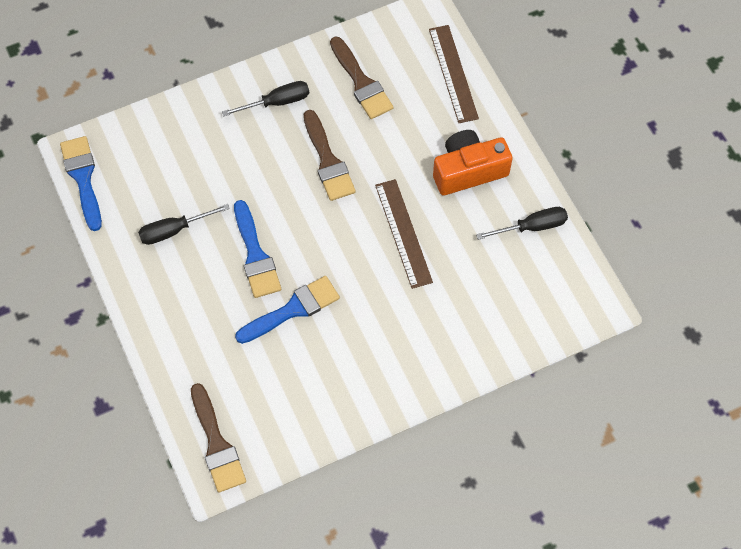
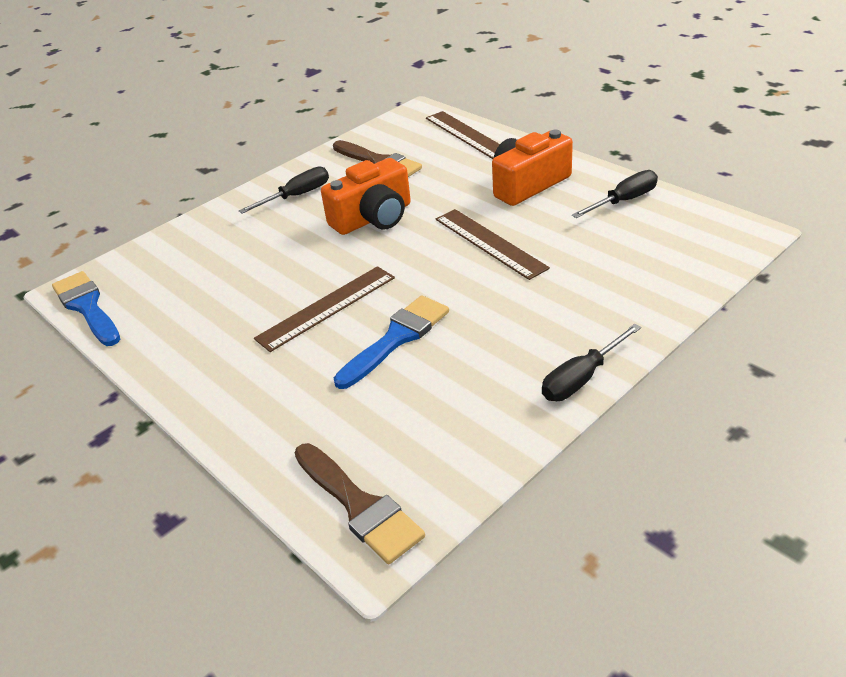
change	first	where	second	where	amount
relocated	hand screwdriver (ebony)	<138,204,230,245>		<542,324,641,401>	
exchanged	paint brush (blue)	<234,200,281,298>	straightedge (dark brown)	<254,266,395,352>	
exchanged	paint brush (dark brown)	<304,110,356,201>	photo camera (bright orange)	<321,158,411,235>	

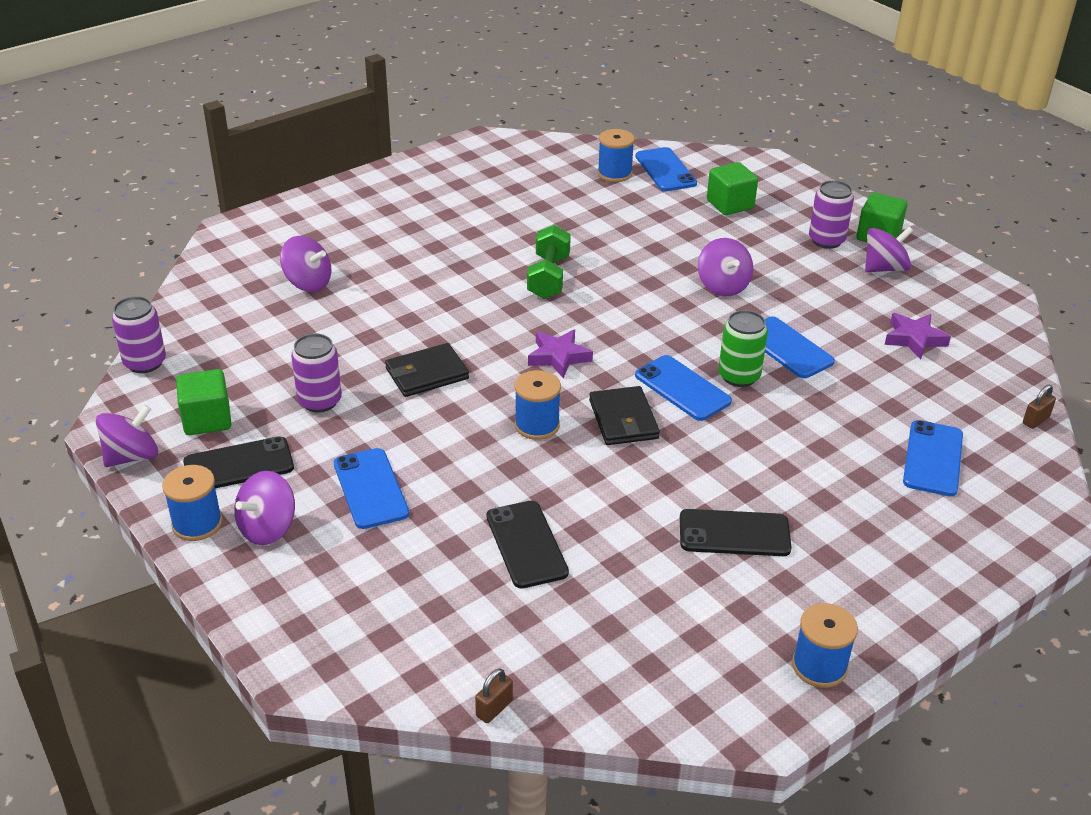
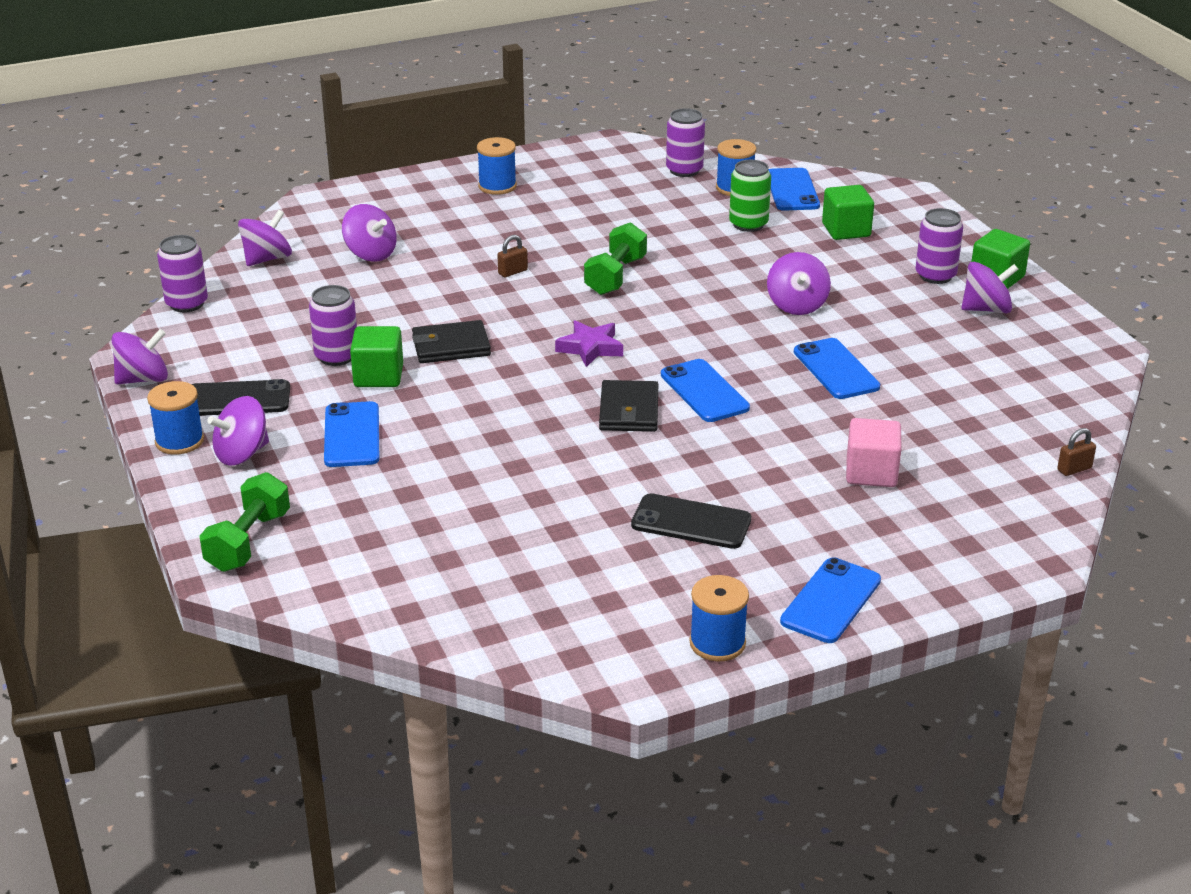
change	first	where	second	where	amount
missing	smartphone (ebony)	<487,501,569,589>			
missing	five-pointed star (royal purple)	<885,313,951,359>			
appeared			hand weight (green)	<199,472,290,572>	
appeared			spinning top (royal purple)	<238,210,292,266>	
appeared			soda can (royal purple)	<666,108,705,177>	
appeared			cube (rose-pink)	<846,418,901,487>	
relocated	cube (green)	<176,369,231,435>		<350,326,403,387>	
relocated	lock (dark brown)	<475,668,513,723>		<497,235,528,277>	
relocated	spool (blue)	<515,370,561,440>		<477,137,517,195>	
relocated	soda can (green)	<718,310,768,387>		<729,160,771,232>	
relocated	smartphone (blue)	<903,420,963,496>		<780,557,881,643>	

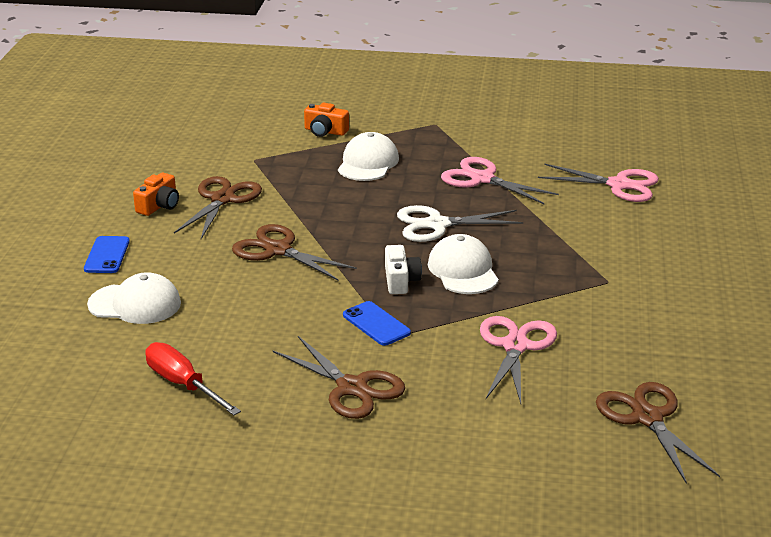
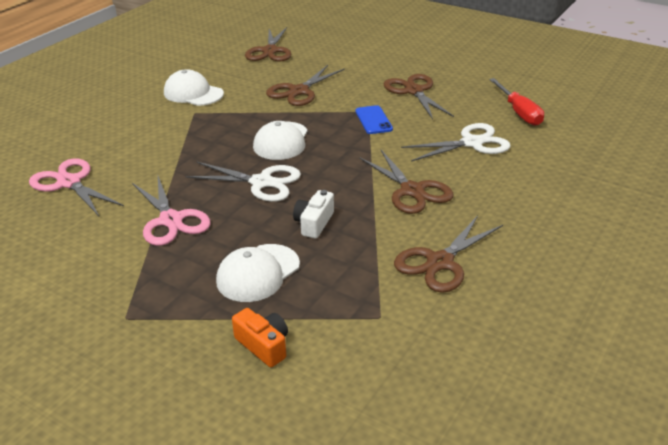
change	first	where	second	where	amount
missing	smartphone (blue)	<84,236,130,273>			
missing	photo camera (bright orange)	<133,173,179,216>			
appeared			pair of scissors (snow-white)	<401,123,510,162>	
relocated	peaked cap (snow-white)	<87,272,181,324>		<164,69,224,106>	
relocated	photo camera (snow-white)	<385,245,422,294>		<293,190,334,239>	
colour	pair of scissors (rose-pink)	<480,316,557,404>	pair of scissors (dark brown)	<266,65,345,106>	

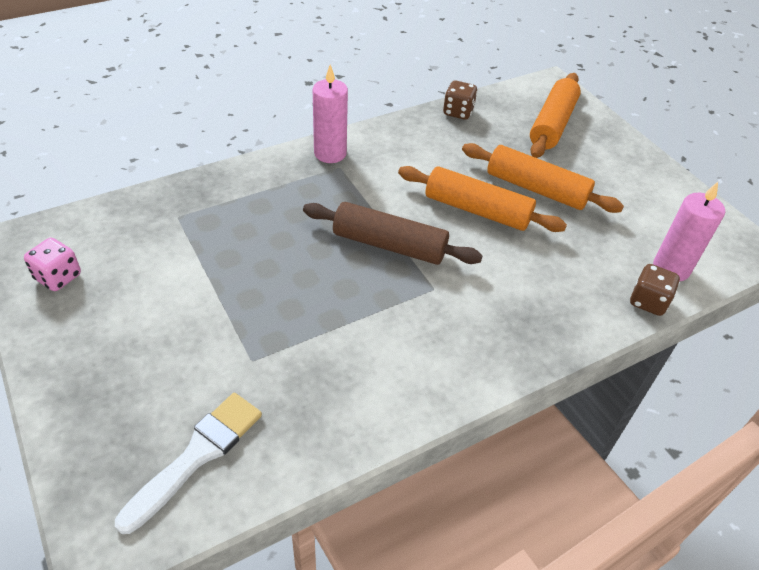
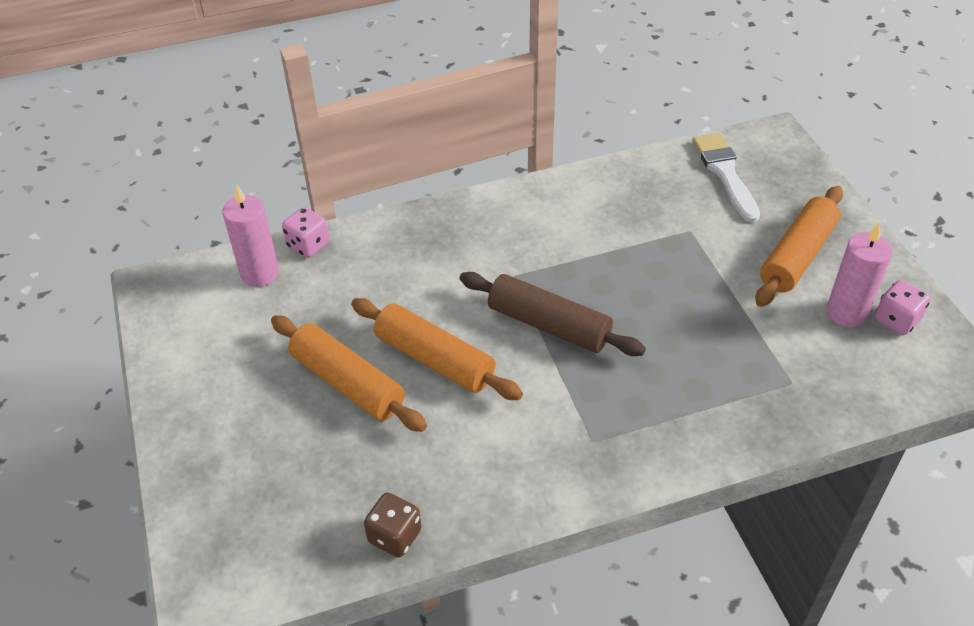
change	first	where	second	where	amount
relocated	pillar candle (rose-pink)	<313,65,348,163>		<826,222,893,327>	
relocated	rolling pin (bright orange)	<530,73,581,158>		<755,186,843,307>	
colour	die (dark brown)	<630,264,680,316>	die (rose-pink)	<282,207,330,258>	
spun	paint brush (snow-white)	<115,393,262,534>		<693,133,760,223>	120 degrees clockwise

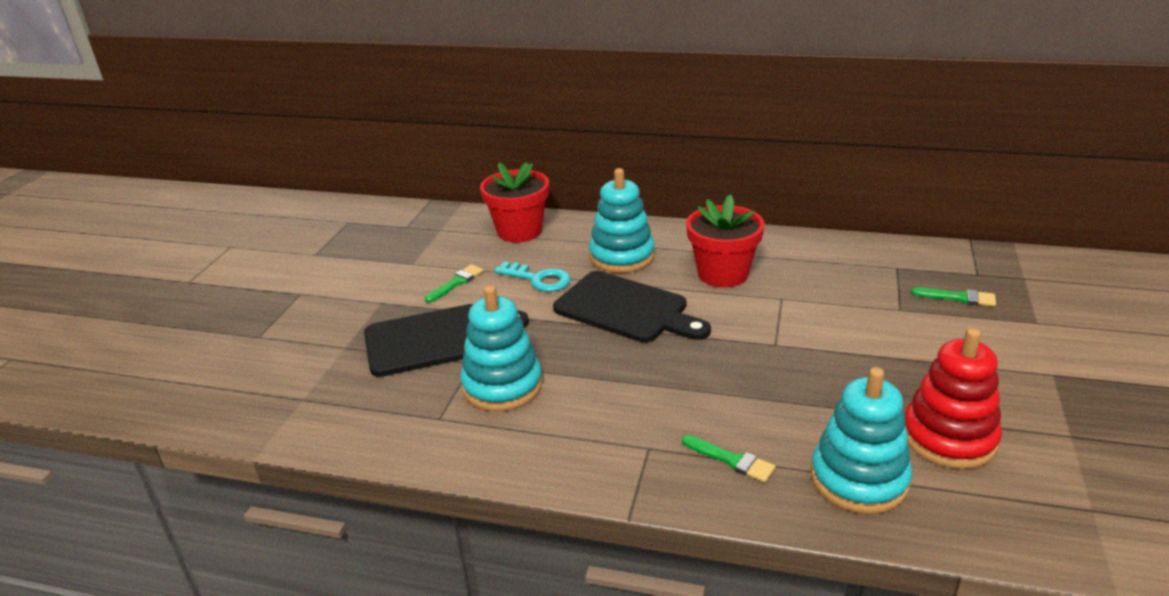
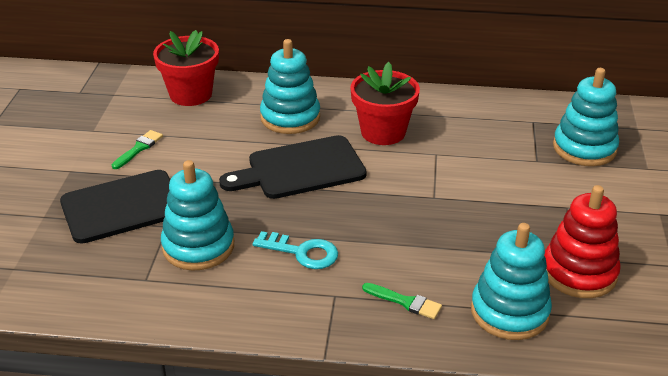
change	first	where	second	where	amount
relocated	latchkey (aqua)	<494,262,571,292>		<253,231,338,269>	
exchanged	paint brush (green)	<911,287,996,306>	ring stacker (aqua)	<553,68,619,166>	
spun	chopping board (ebony)	<553,271,711,343>		<219,135,367,199>	135 degrees clockwise

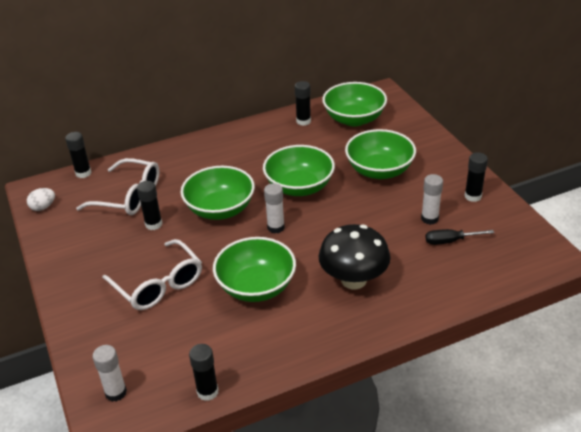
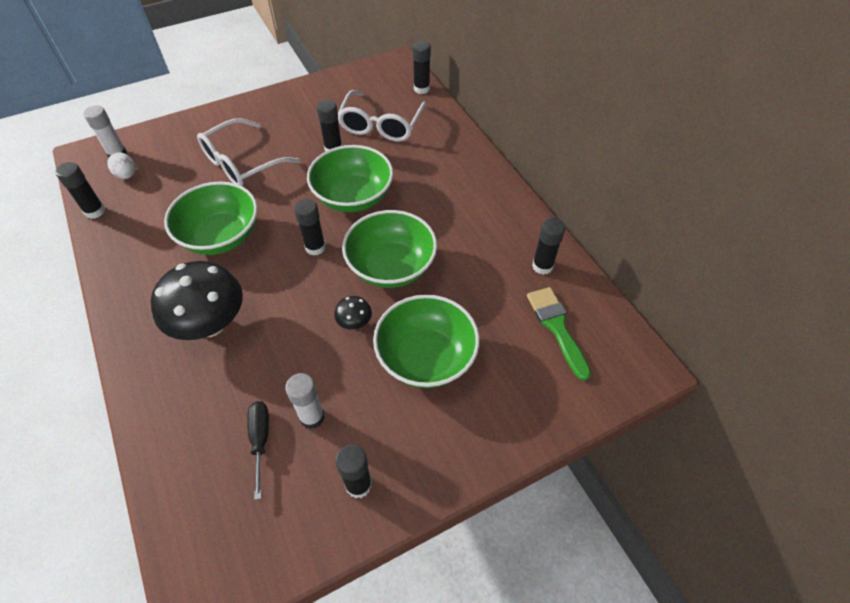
change	first	where	second	where	amount
appeared			mushroom (ebony)	<334,296,372,330>	
relocated	toy egg (snow-white)	<27,188,55,211>		<107,152,135,179>	
exchanged	serving bowl (green)	<322,82,387,126>	paint brush (green)	<527,287,591,381>	
colour	glue stick (snow-white)	<264,183,285,234>	glue stick (ebony)	<294,199,326,256>	

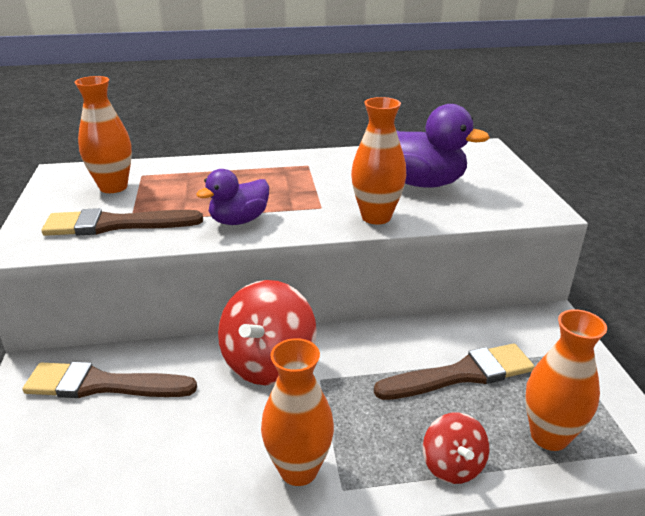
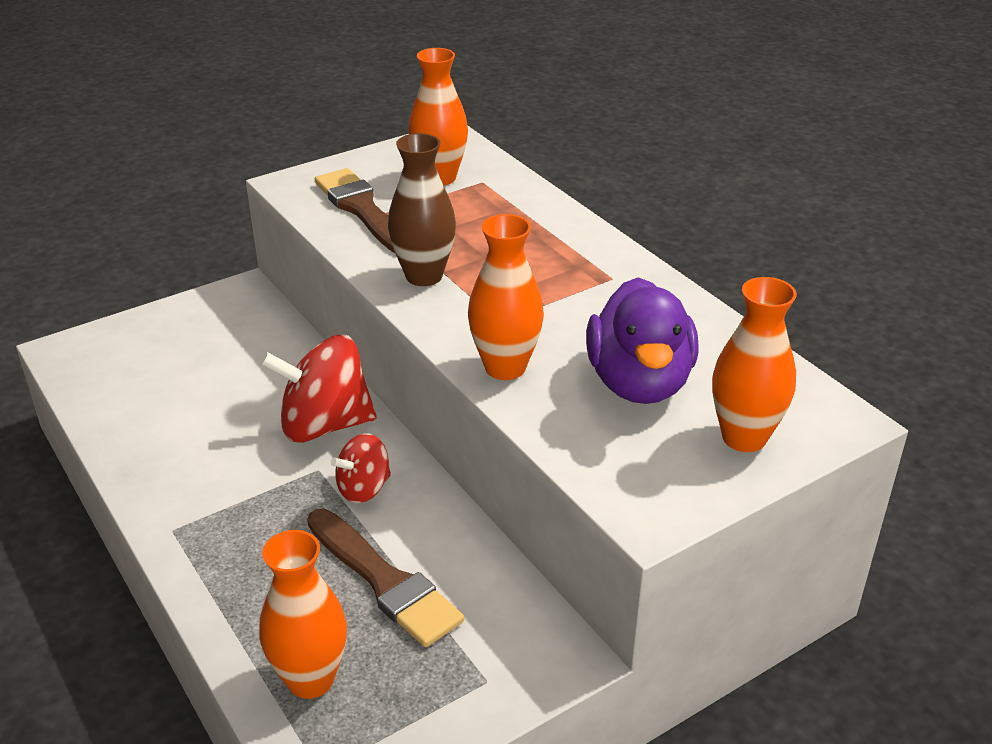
change	first	where	second	where	amount
missing	paint brush (dark brown)	<23,361,197,398>			
relocated	flower vase (bright orange)	<261,338,334,486>		<712,277,797,452>	
relocated	spinning top (scarlet)	<423,412,489,484>		<331,433,391,503>	
exchanged	rubber duck (royal purple)	<196,169,269,225>	flower vase (dark brown)	<388,133,456,286>	

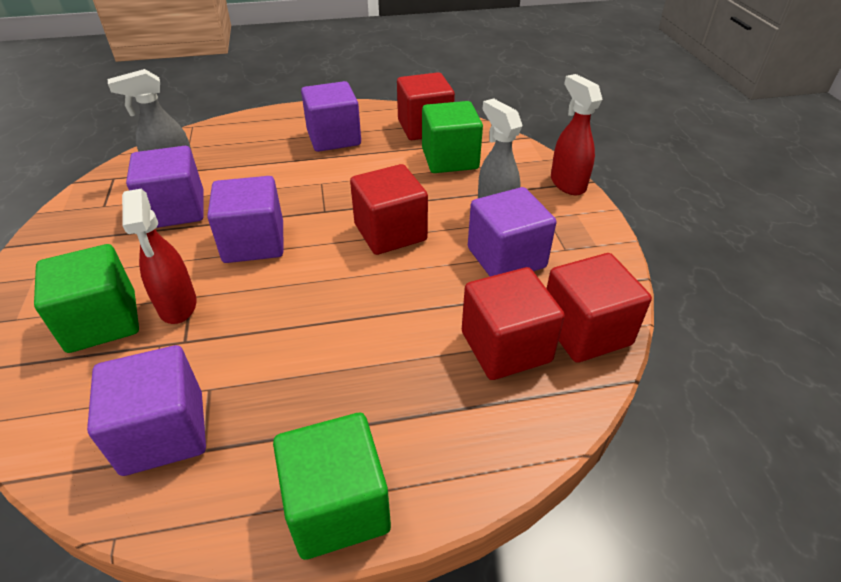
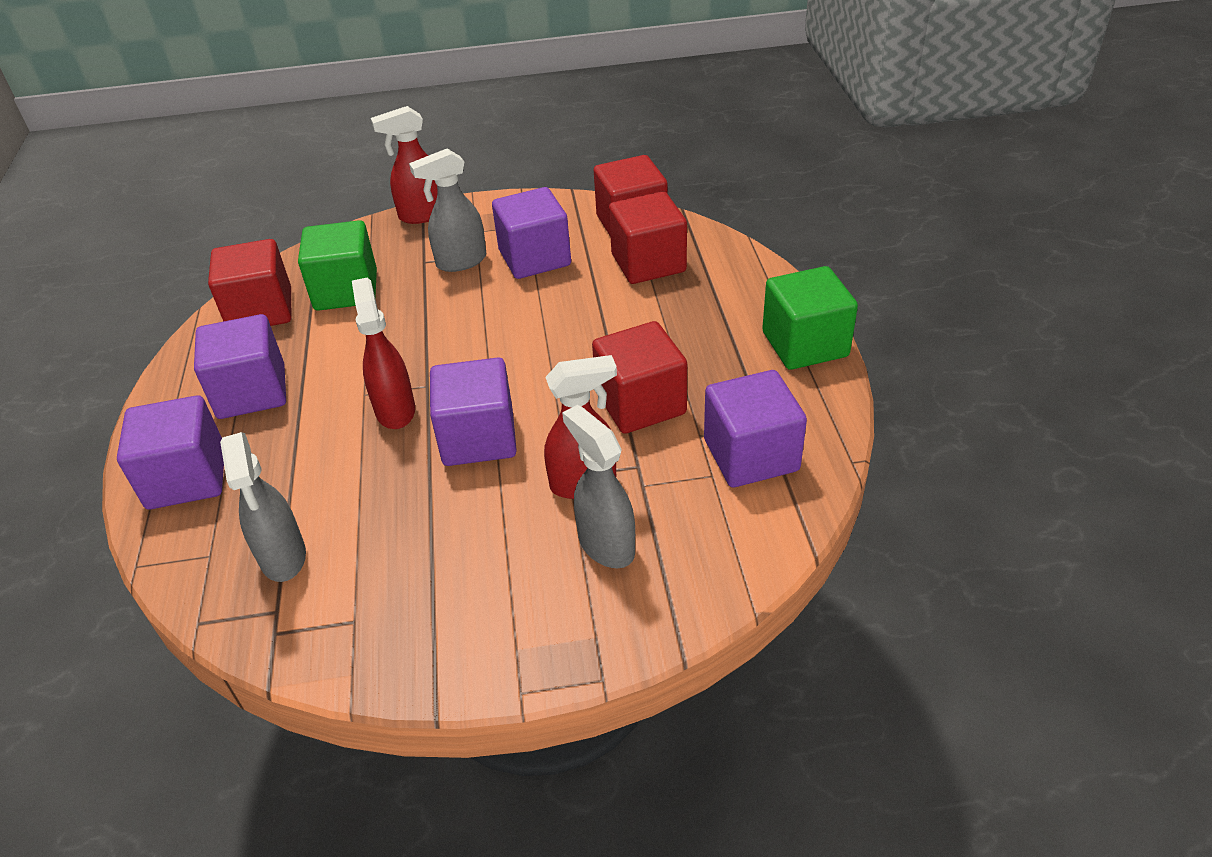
change	first	where	second	where	amount
appeared			spray cleaner (scarlet)	<352,278,415,429>	
relocated	cube (royal purple)	<126,146,204,228>		<117,395,224,509>	
relocated	cube (scarlet)	<350,164,428,255>		<592,321,687,434>	
exchanged	cube (green)	<34,244,139,353>	spray cleaner (grey)	<562,405,635,568>	

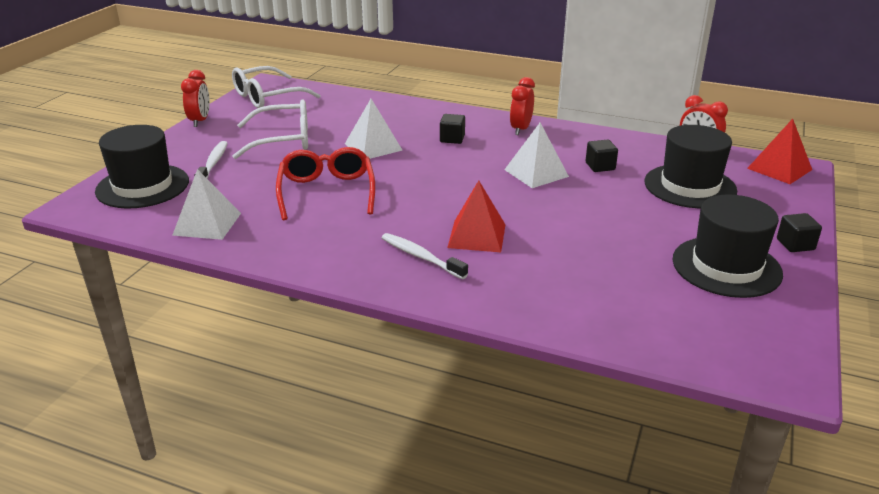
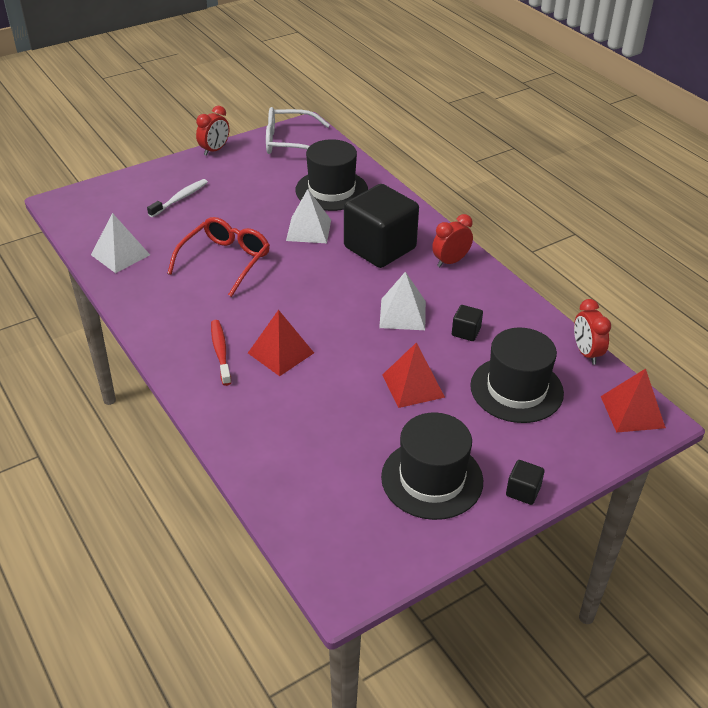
change	first	where	second	where	amount
missing	eyeglasses (snow-white)	<233,99,308,159>			
appeared			pyramid shape (scarlet)	<382,342,445,408>	
relocated	tall hat (ebony)	<95,125,189,209>		<295,139,368,211>	
colour	toothbrush (snow-white)	<382,233,468,279>	toothbrush (scarlet)	<211,320,231,386>	
size	cube (ebony)	<440,114,465,144>		<344,184,419,268>	x2.47

